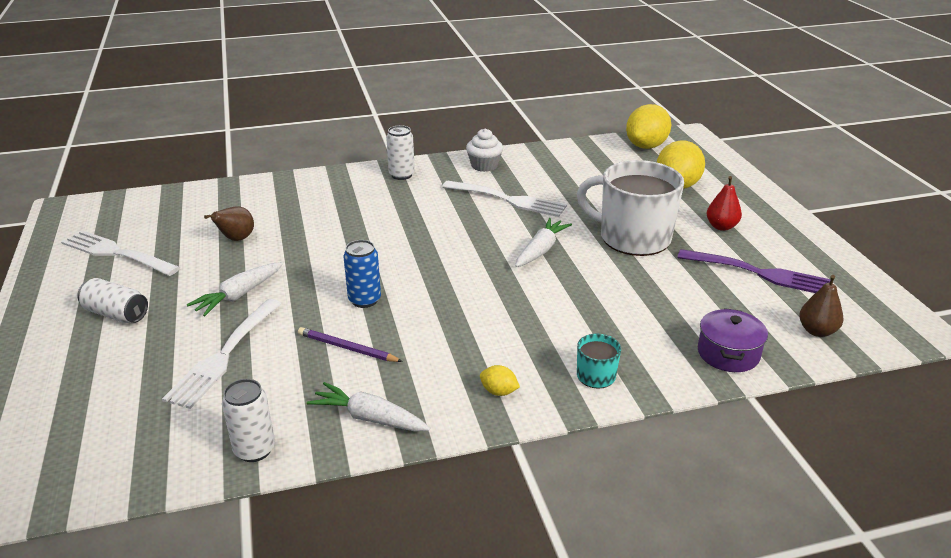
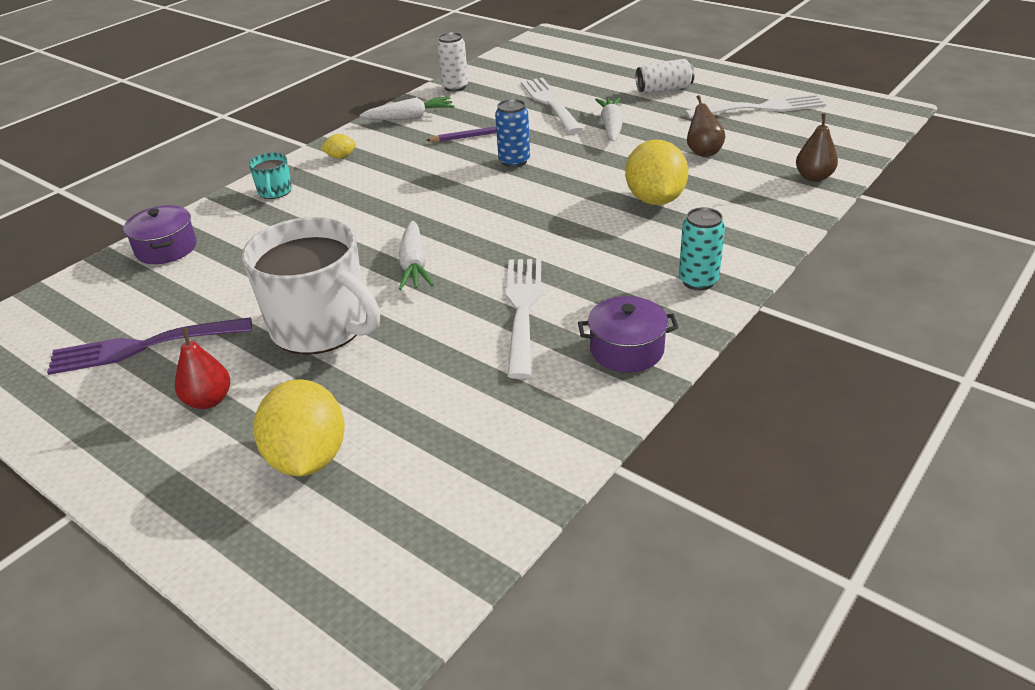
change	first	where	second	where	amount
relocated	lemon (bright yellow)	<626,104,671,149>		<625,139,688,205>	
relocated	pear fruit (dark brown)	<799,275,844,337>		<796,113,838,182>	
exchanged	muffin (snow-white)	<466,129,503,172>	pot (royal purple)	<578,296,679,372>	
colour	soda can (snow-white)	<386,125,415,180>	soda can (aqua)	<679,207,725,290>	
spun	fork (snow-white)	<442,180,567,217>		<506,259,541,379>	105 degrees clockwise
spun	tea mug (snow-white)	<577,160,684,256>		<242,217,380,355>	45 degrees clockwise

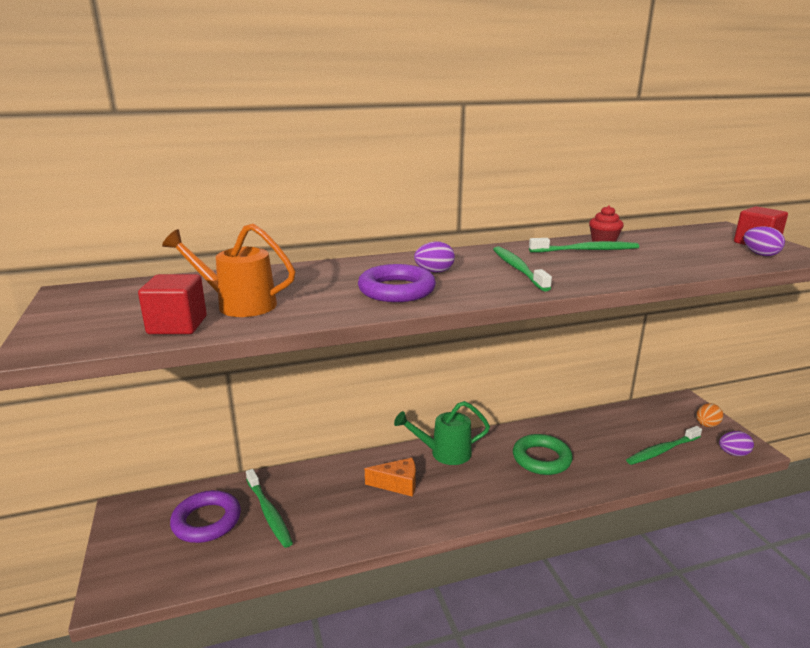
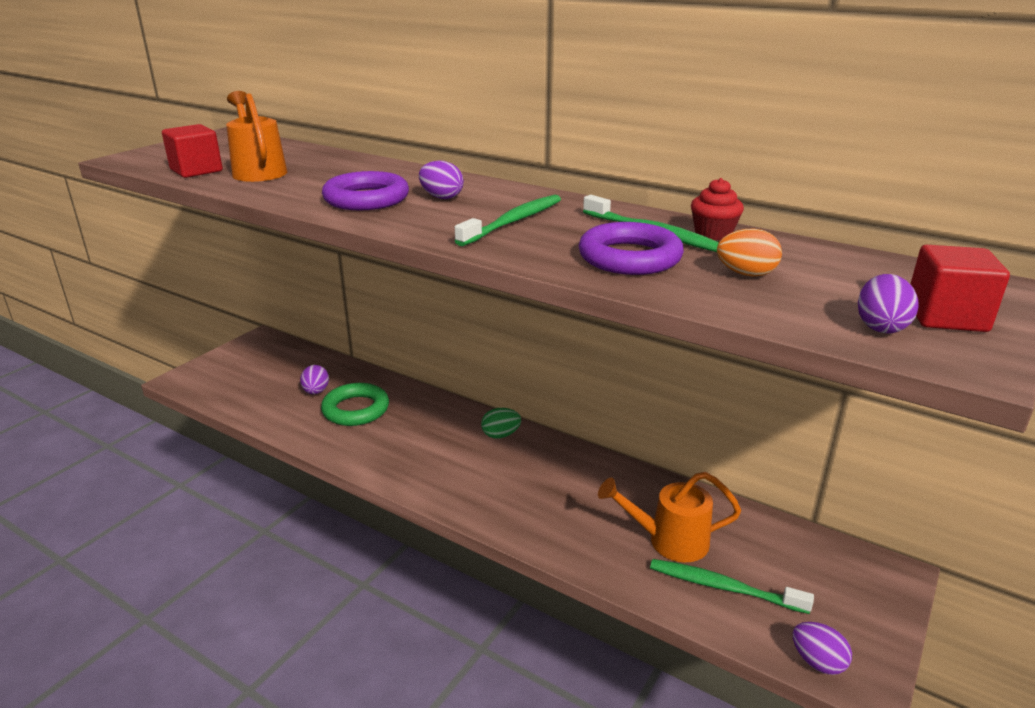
change	first	where	second	where	amount
missing	piece of cheese (bright orange)	<365,458,416,497>			
appeared			watering can (bright orange)	<598,472,741,562>	
relocated	hoop (royal purple)	<170,490,241,543>		<578,222,684,275>	
relocated	hoop (green)	<513,434,573,475>		<321,383,389,426>	
relocated	toy egg (bright orange)	<696,403,723,427>		<717,229,782,276>	
exchanged	toothbrush (green)	<246,469,293,548>	toy egg (royal purple)	<300,365,329,394>	
exchanged	watering can (green)	<394,401,490,465>	toy egg (green)	<481,408,521,439>	

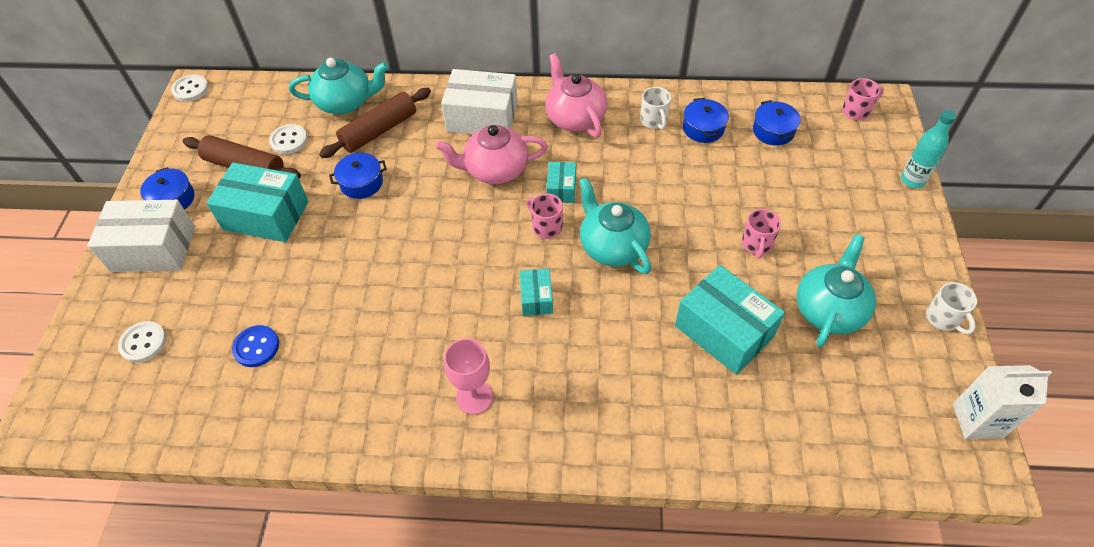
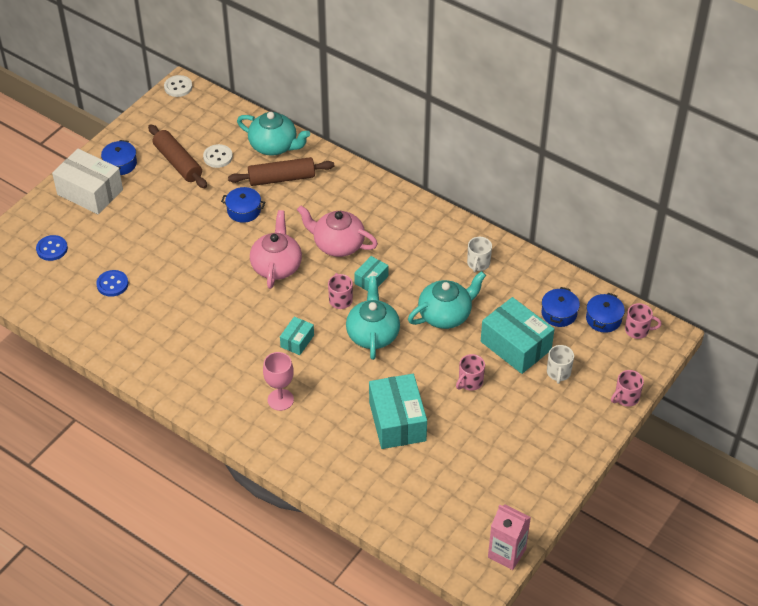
change	first	where	second	where	amount
missing	parcel (snow-white)	<441,69,518,134>			
relocated	parcel (aqua)	<206,162,309,242>		<481,297,554,374>	
relocated	chalice (rose-pink)	<444,338,493,415>		<263,352,294,411>	
relocated	china teapot (rose-pink)	<545,53,607,138>		<250,210,302,289>	
relocated	pot (blue)	<683,98,729,143>		<586,293,625,333>	
relocated	china teapot (aqua)	<797,234,876,347>		<408,271,486,329>	
relocated	tea mug (snow-white)	<926,282,977,334>		<547,345,574,384>	
exchanged	flask (aqua)	<901,110,956,188>	tea mug (rose-pink)	<611,370,644,407>	
colour	sewing button (snow-white)	<118,321,166,363>	sewing button (blue)	<36,235,68,261>	
colour	milk carton (snow-white)	<953,365,1052,439>	milk carton (rose-pink)	<488,505,531,570>	

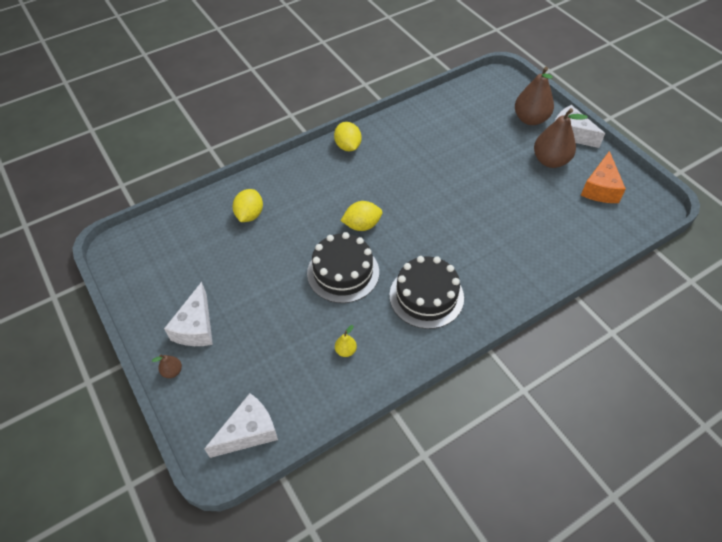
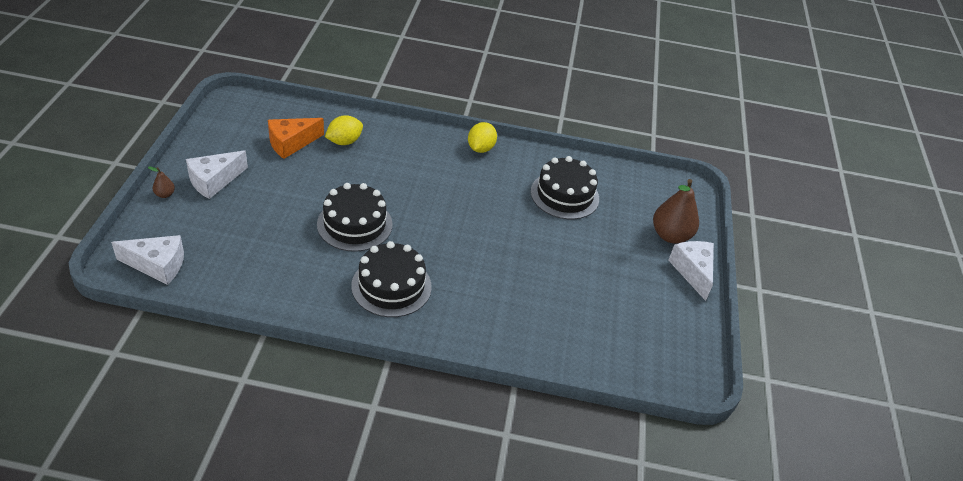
change	first	where	second	where	amount
missing	pear fruit (bright yellow)	<335,325,357,357>			
missing	lemon (bright yellow)	<341,201,382,231>			
missing	pear fruit (dark brown)	<534,108,588,168>			
appeared			cake (ebony)	<531,156,599,219>	
relocated	piece of cheese (bright orange)	<581,151,626,203>		<268,118,324,159>	

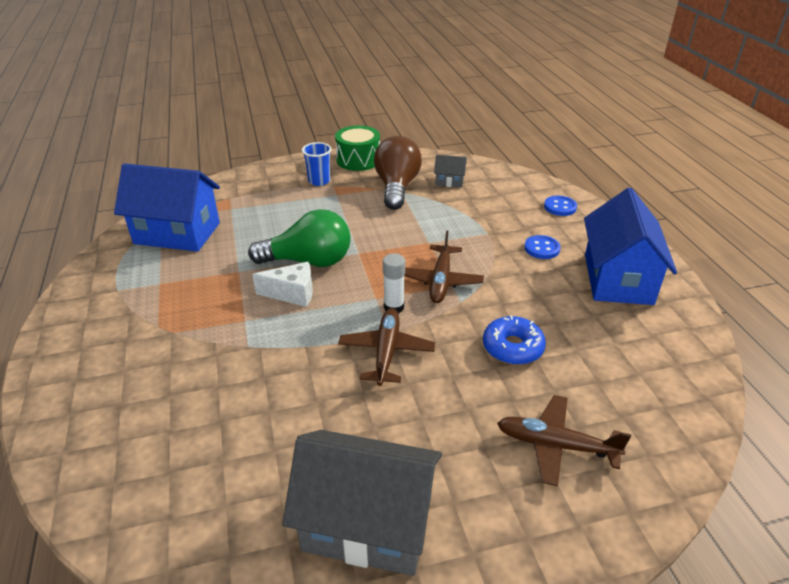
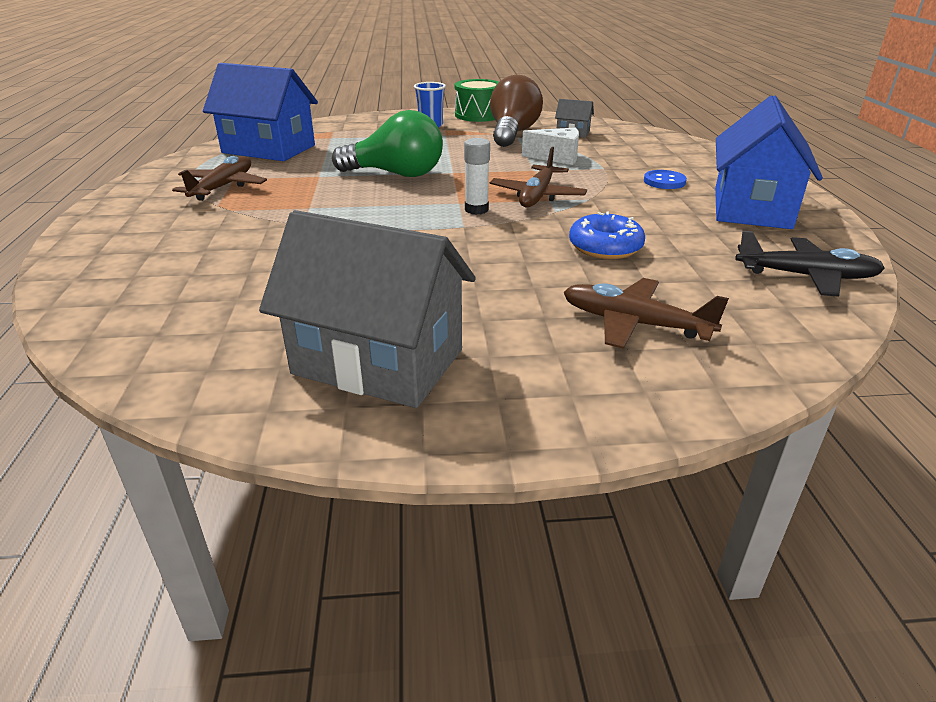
change	first	where	second	where	amount
missing	sewing button (blue)	<544,196,577,216>			
appeared			aeroplane (ebony)	<735,231,885,297>	
relocated	piece of cheese (snow-white)	<252,262,313,307>		<522,128,579,165>	
relocated	aeroplane (dark brown)	<338,308,435,386>		<172,156,267,201>	

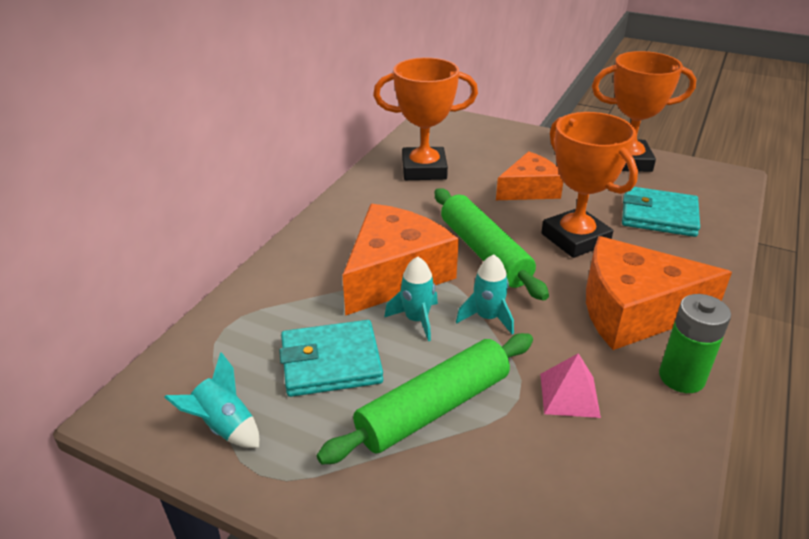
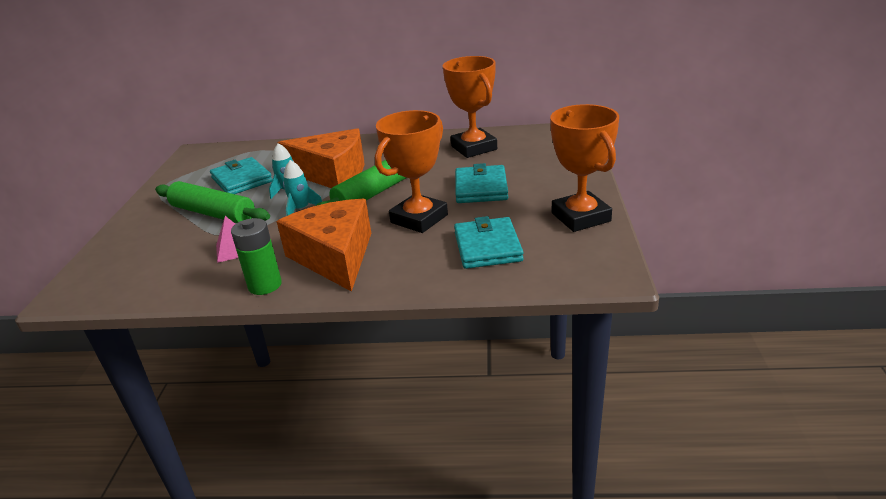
change	first	where	second	where	amount
missing	rocket (aqua)	<164,352,259,448>			
exchanged	piece of cheese (bright orange)	<496,151,563,200>	card wallet (aqua)	<455,163,508,203>	

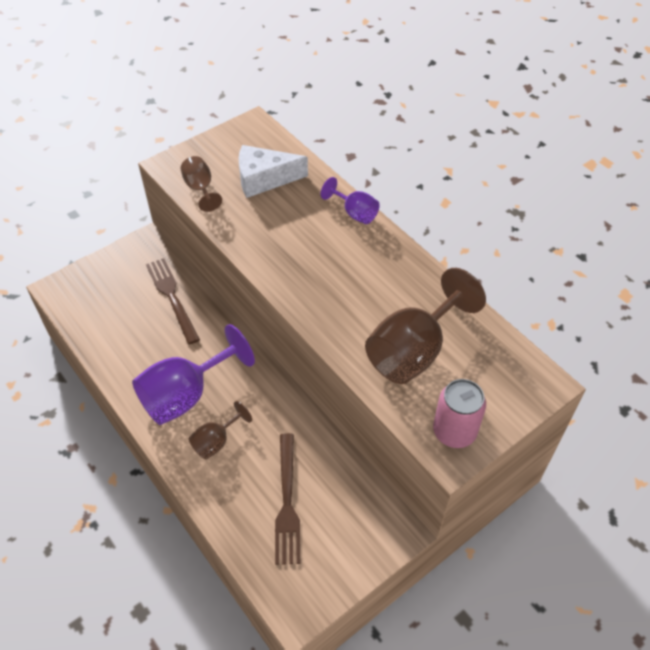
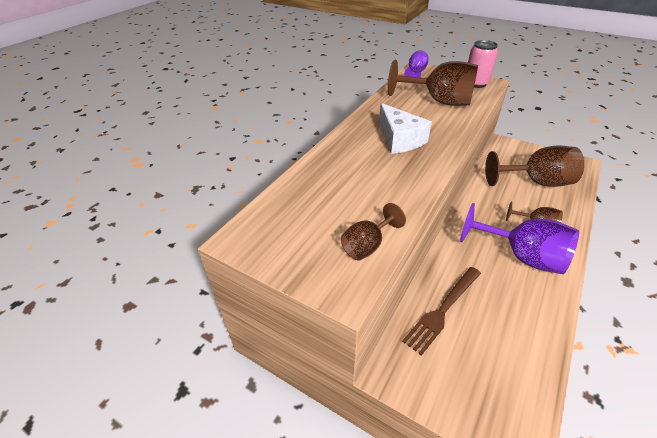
change	first	where	second	where	amount
relocated	piece of cheese (snow-white)	<239,145,308,198>		<379,103,432,154>	
relocated	chalice (royal purple)	<321,177,380,224>		<404,50,429,78>	
exchanged	fork (dark brown)	<275,433,300,565>	chalice (dark brown)	<485,146,584,187>	

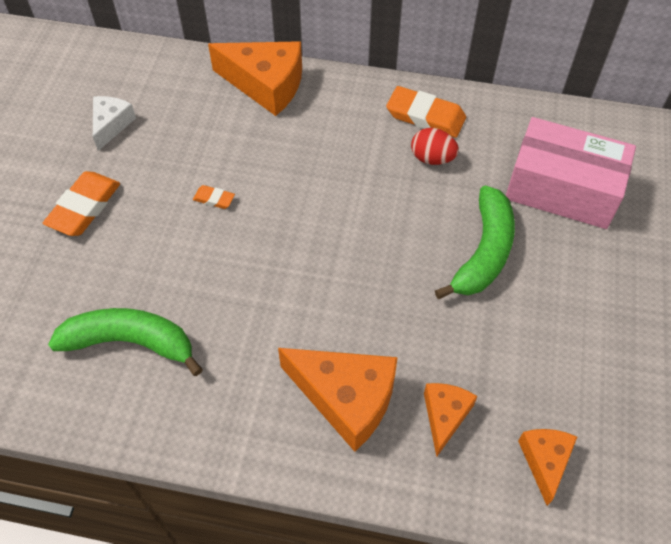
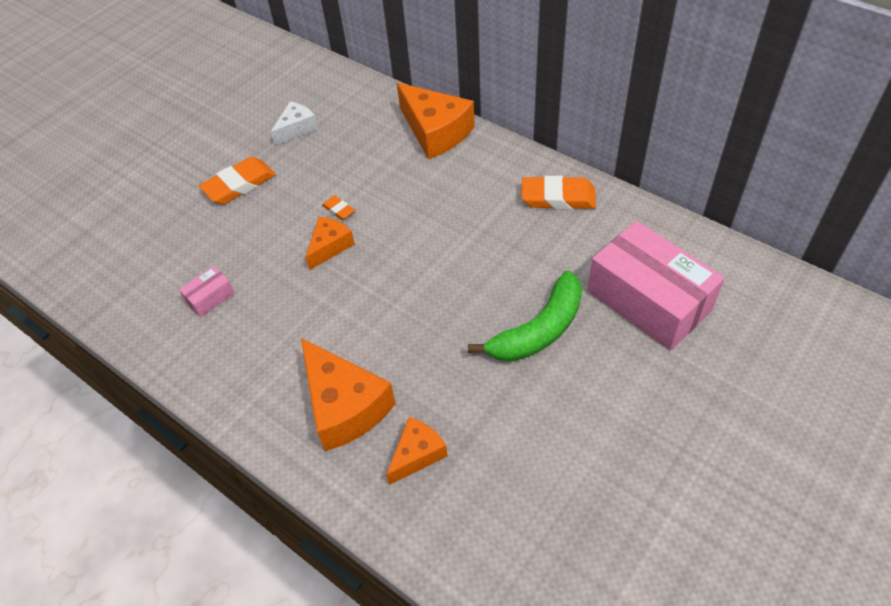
change	first	where	second	where	amount
missing	toy egg (scarlet)	<411,128,459,165>			
relocated	piece of cheese (bright orange)	<518,429,577,506>		<306,217,355,270>	
exchanged	banana (green)	<48,308,203,376>	parcel (rose-pink)	<179,266,235,317>	
spun	eraser (bright orange)	<386,86,466,138>		<522,176,596,209>	45 degrees counterclockwise

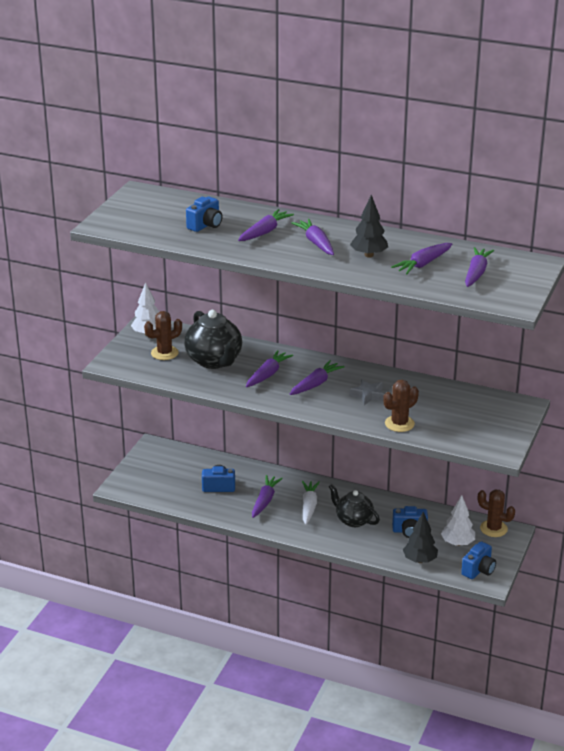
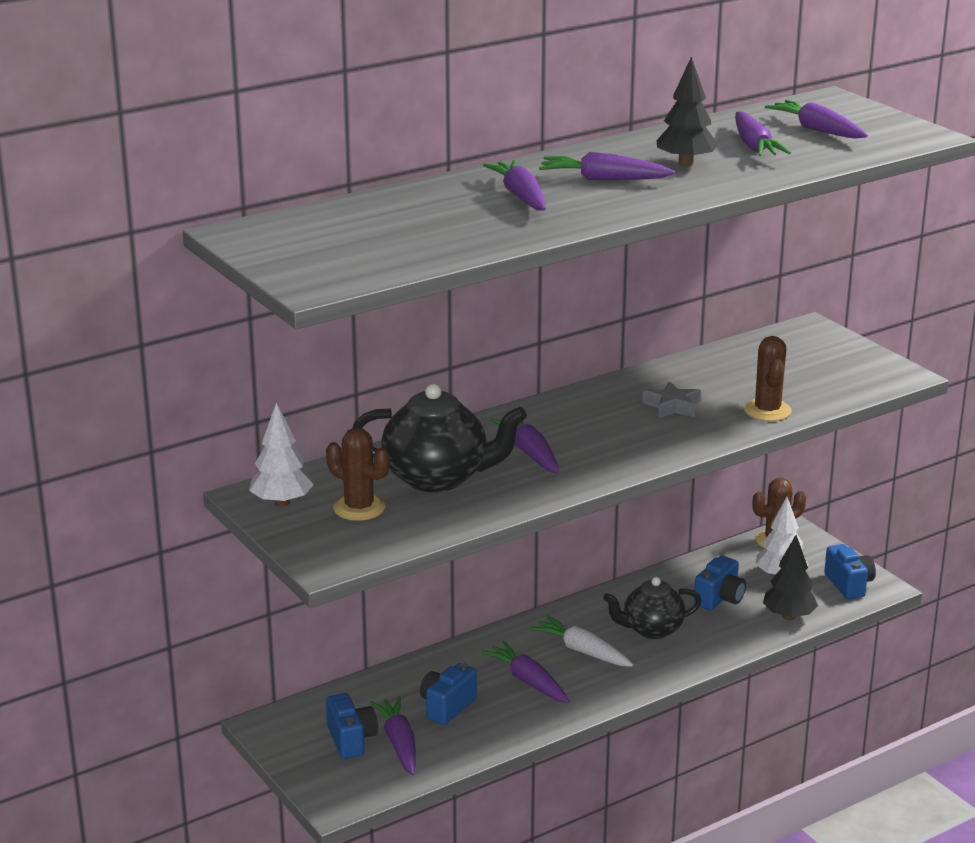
change	first	where	second	where	amount
relocated	photo camera (blue)	<186,196,223,232>		<326,693,378,759>	
relocated	root vegetable (royal purple)	<290,360,345,395>		<370,696,416,776>	
spun	prickly plant (dark brown)	<144,311,182,360>		<326,427,390,521>	60 degrees counterclockwise

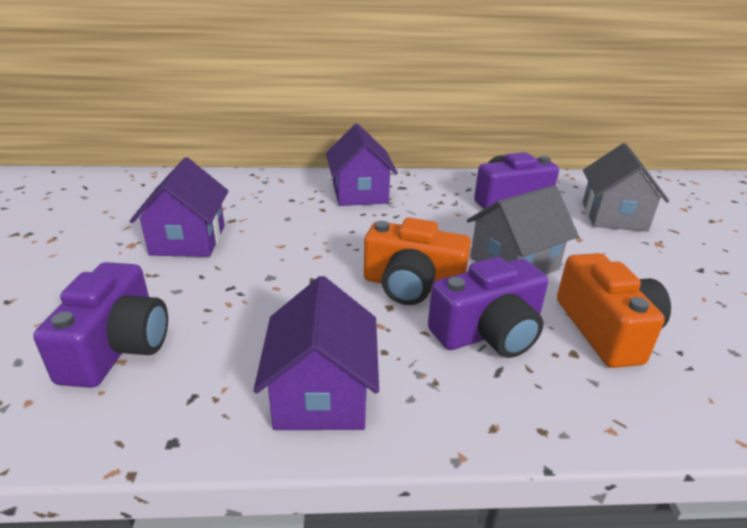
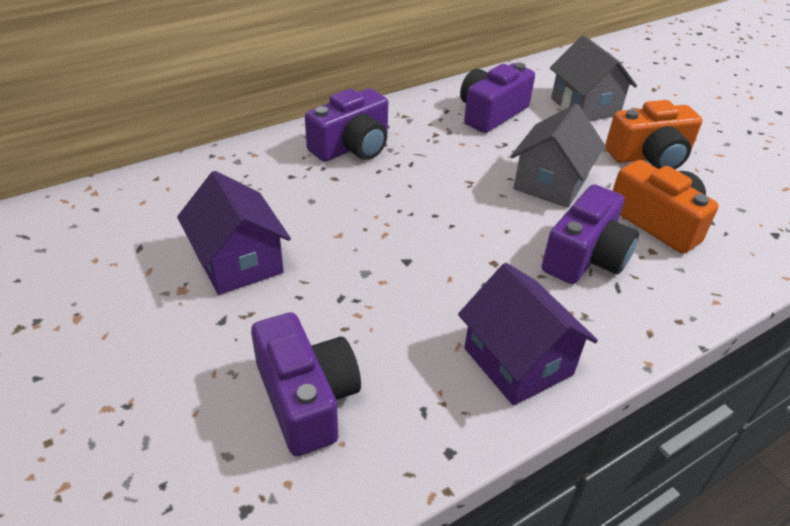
change	first	where	second	where	amount
relocated	photo camera (bright orange)	<364,218,471,305>		<605,100,702,169>	
exchanged	toy house (royal purple)	<326,124,398,206>	photo camera (royal purple)	<305,88,388,162>	

